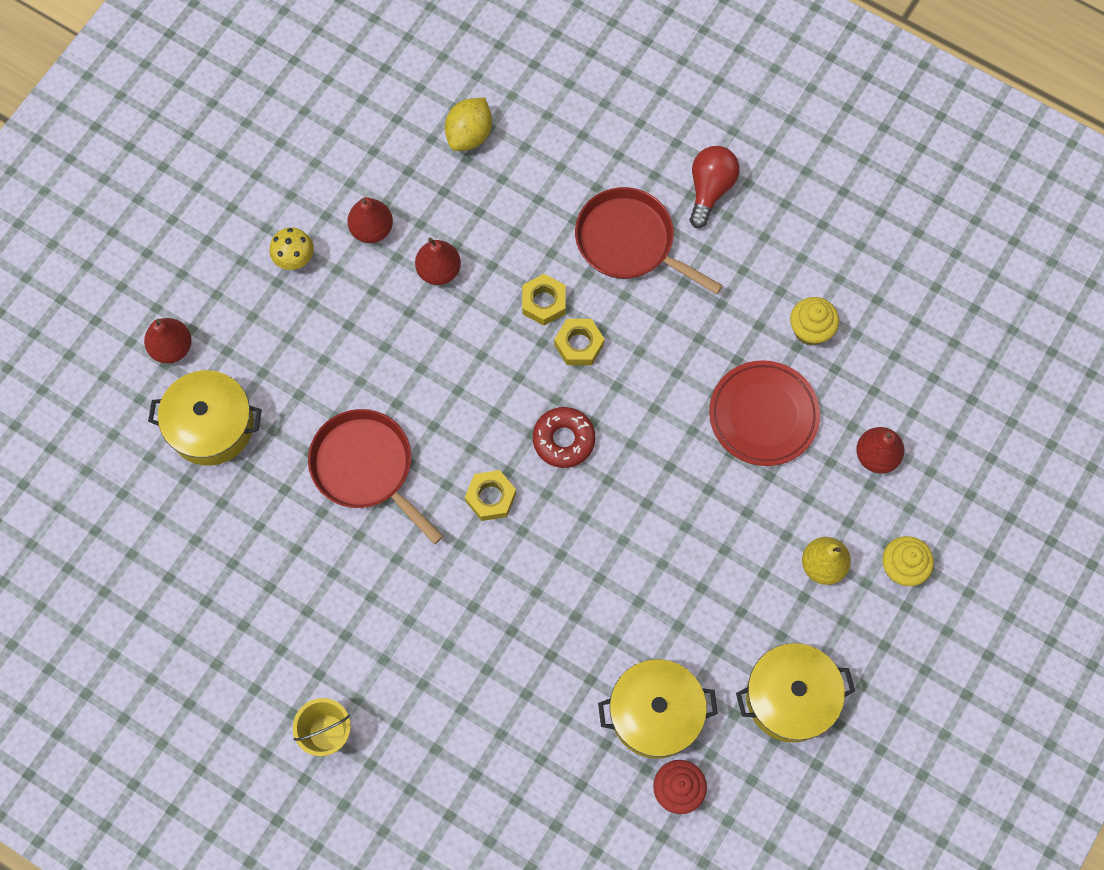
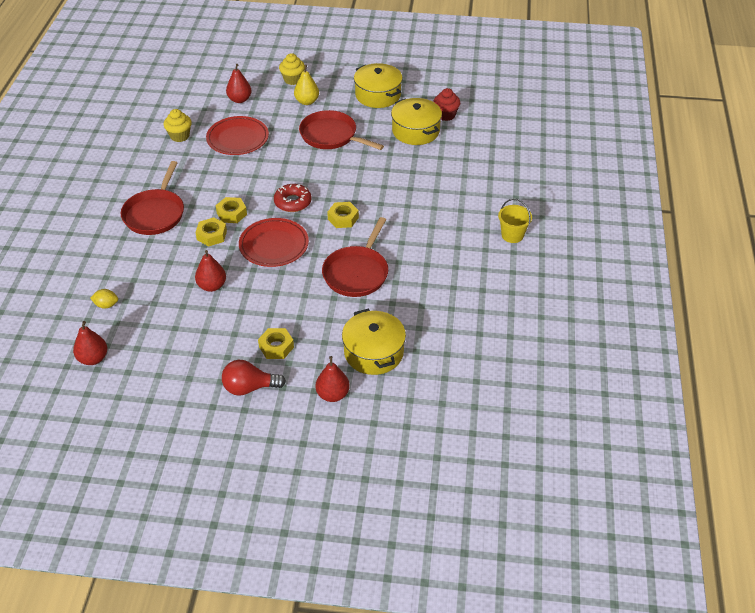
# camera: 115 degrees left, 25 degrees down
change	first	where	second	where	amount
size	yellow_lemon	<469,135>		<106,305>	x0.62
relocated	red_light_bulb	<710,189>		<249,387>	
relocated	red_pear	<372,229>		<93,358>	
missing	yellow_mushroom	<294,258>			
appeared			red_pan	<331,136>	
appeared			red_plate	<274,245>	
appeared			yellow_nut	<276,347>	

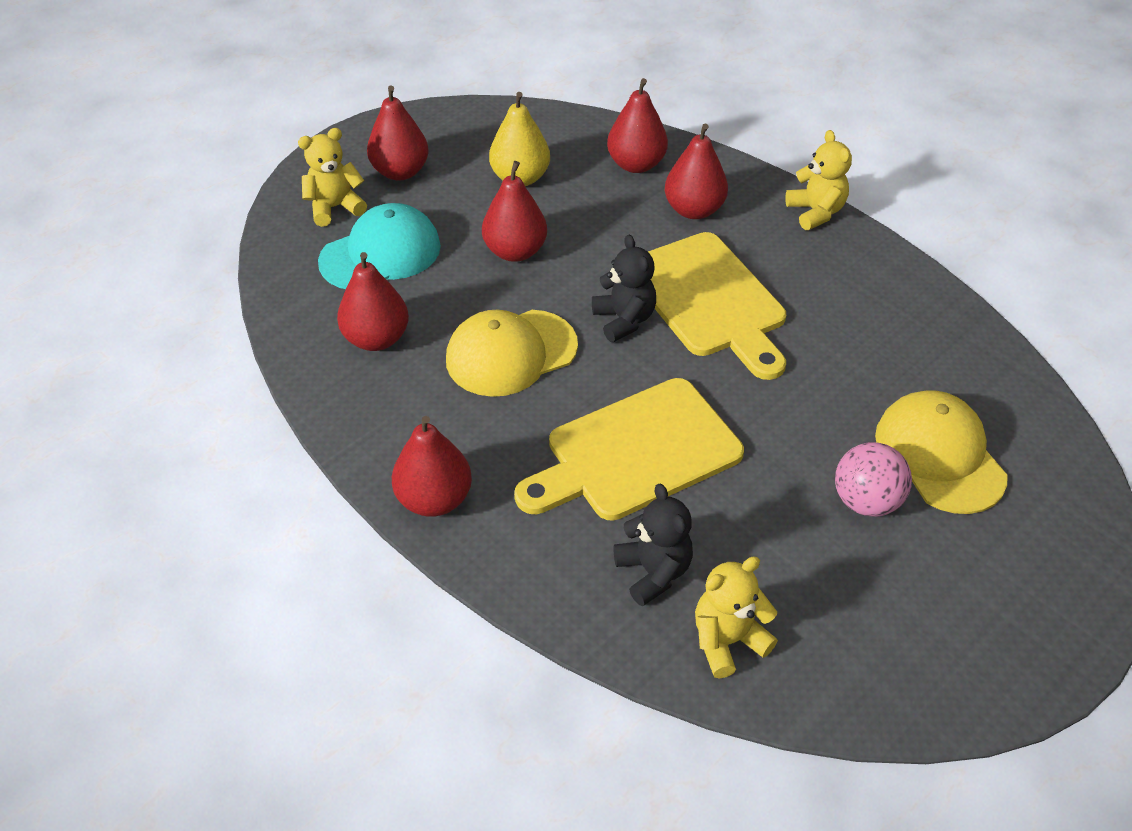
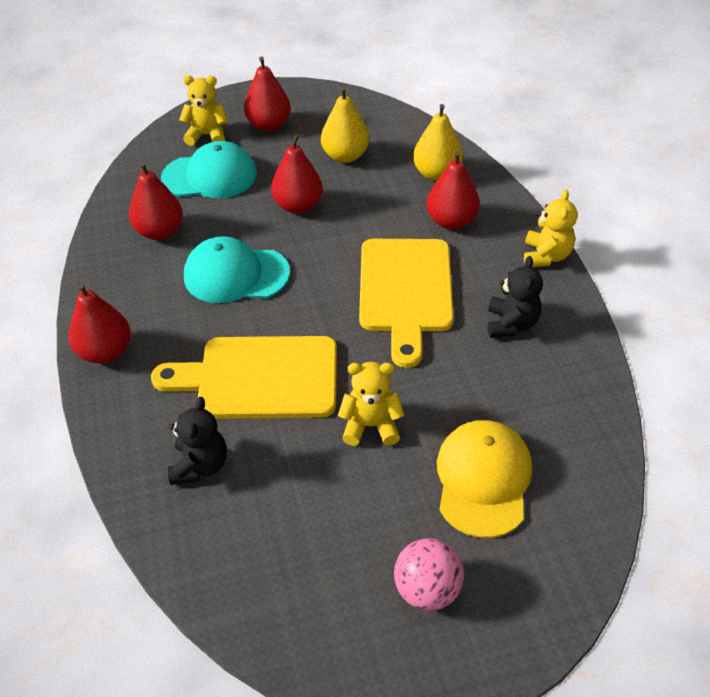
# camera: 30 degrees right, 0 degrees up
change	first	where	second	where	amount
colour	red_pear	<636,164>	yellow_pear	<436,173>	
relocated	black_teddy_bear	<624,320>		<511,324>	
colour	yellow_cap	<511,353>	turquoise_cap	<236,274>	
relocated	pink_ball	<866,501>		<427,589>	
relocated	yellow_teddy_bear	<727,641>		<370,425>	

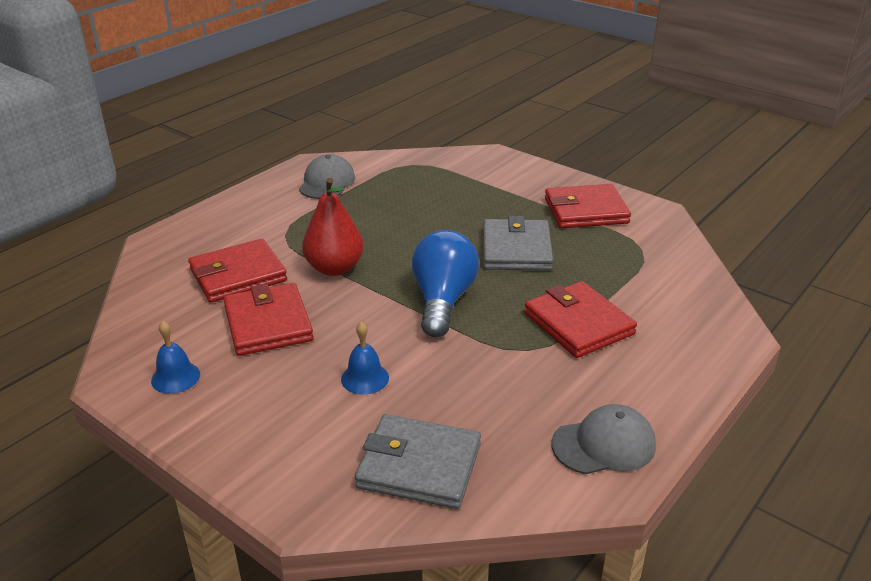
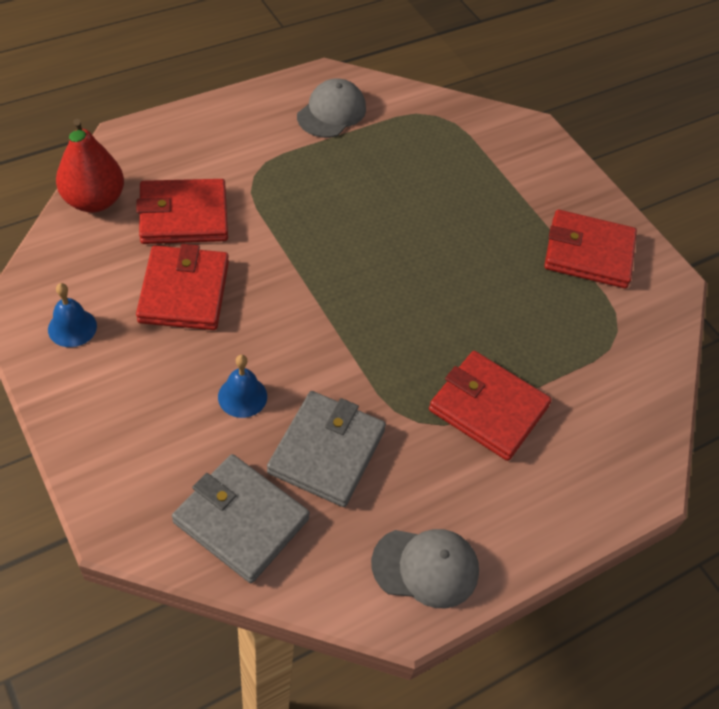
# camera: 15 degrees right, 20 degrees up
change	first	where	second	where	amount
relocated	red_pear	<334,268>		<94,200>	
relocated	grey_wallet	<516,249>		<327,451>	
missing	blue_light_bulb	<443,300>			
spun	red_wallet	<578,324>		<488,408>	45 degrees counterclockwise

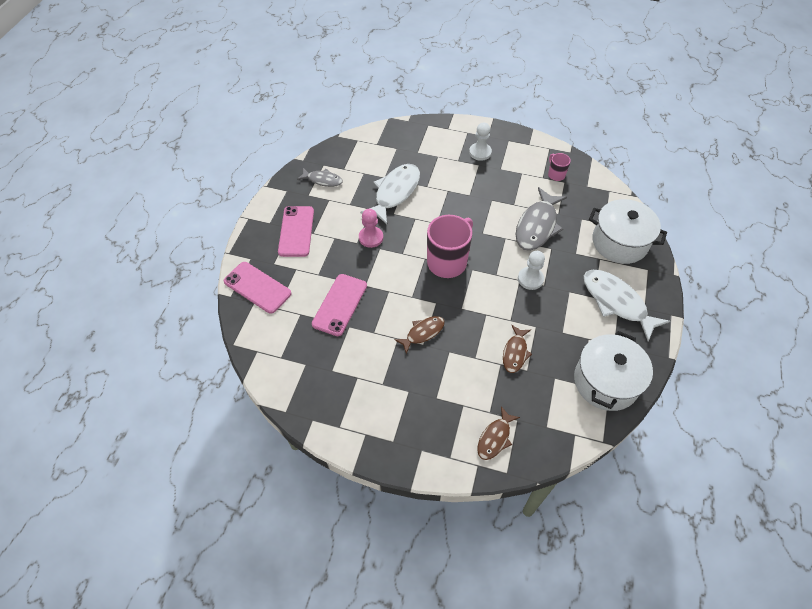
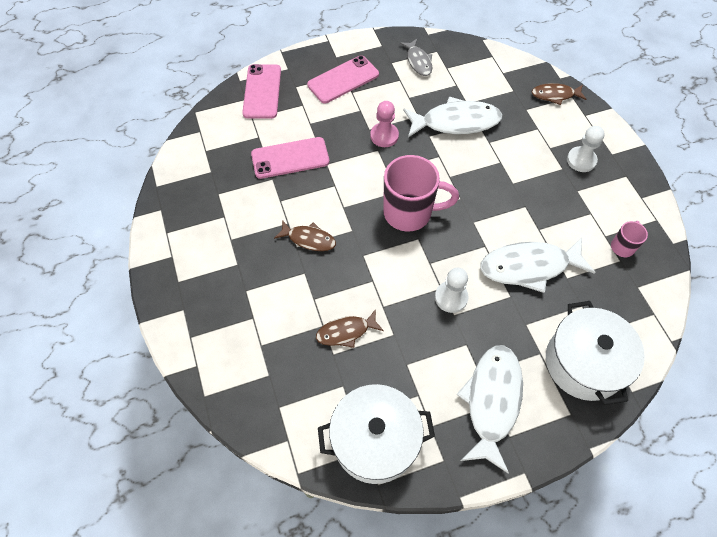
# camera: 55 degrees right, 5 degrees up
change	first	where	second	where	amount
colour	grey_fish	<537,226>	white_fish	<529,267>	
relocated	brown_fish	<495,438>		<555,95>	

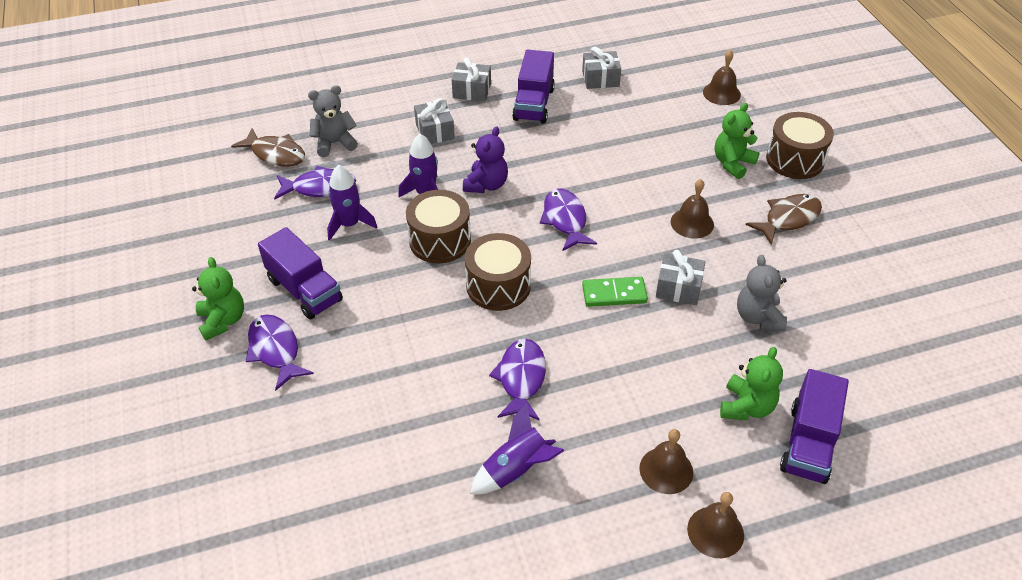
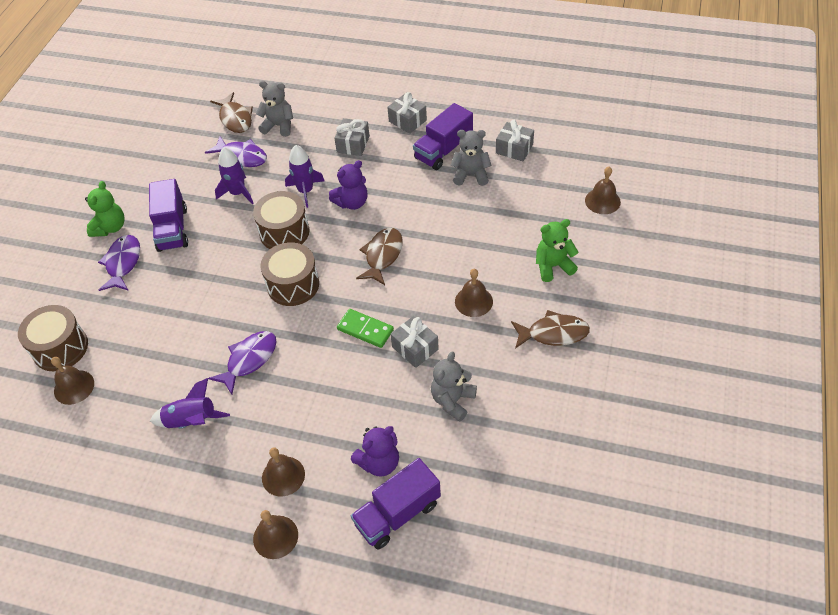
# camera: 35 degrees right, 5 degrees up
change	first	where	second	where	amount
relocated	brown_drum	<795,160>		<60,348>	
colour	purple_fish	<565,220>	brown_fish	<382,255>	
colour	green_teddy_bear	<746,407>	purple_teddy_bear	<379,462>	
appeared			grey_teddy_bear	<471,175>	
appeared			brown_bell	<74,387>	

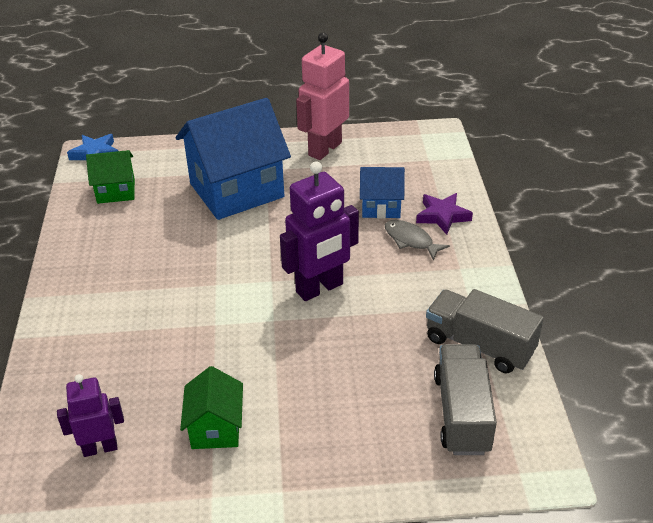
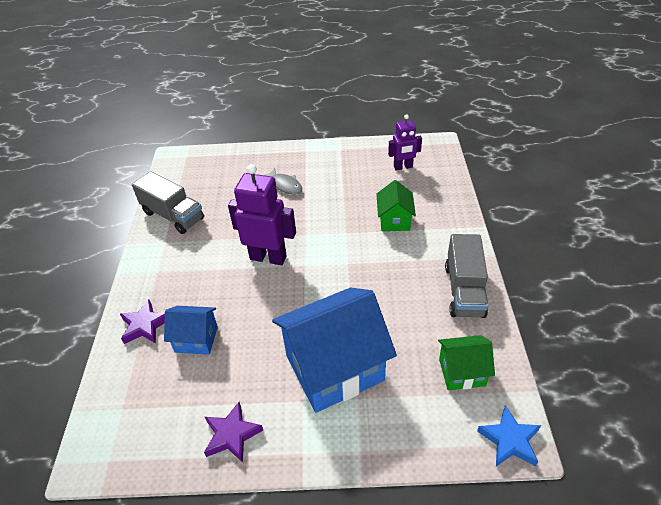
# camera: 175 degrees left, 5 degrees up
change	first	where	second	where	amount
exchanged	pink_robot	<324,149>	purple_star	<232,435>	
spun	purple_robot	<320,288>		<268,257>	45 degrees clockwise
relocated	grey_fish	<411,240>		<285,185>	
relocated	grey_truck	<462,413>		<464,290>	
relocated	green_house	<216,428>		<394,220>	

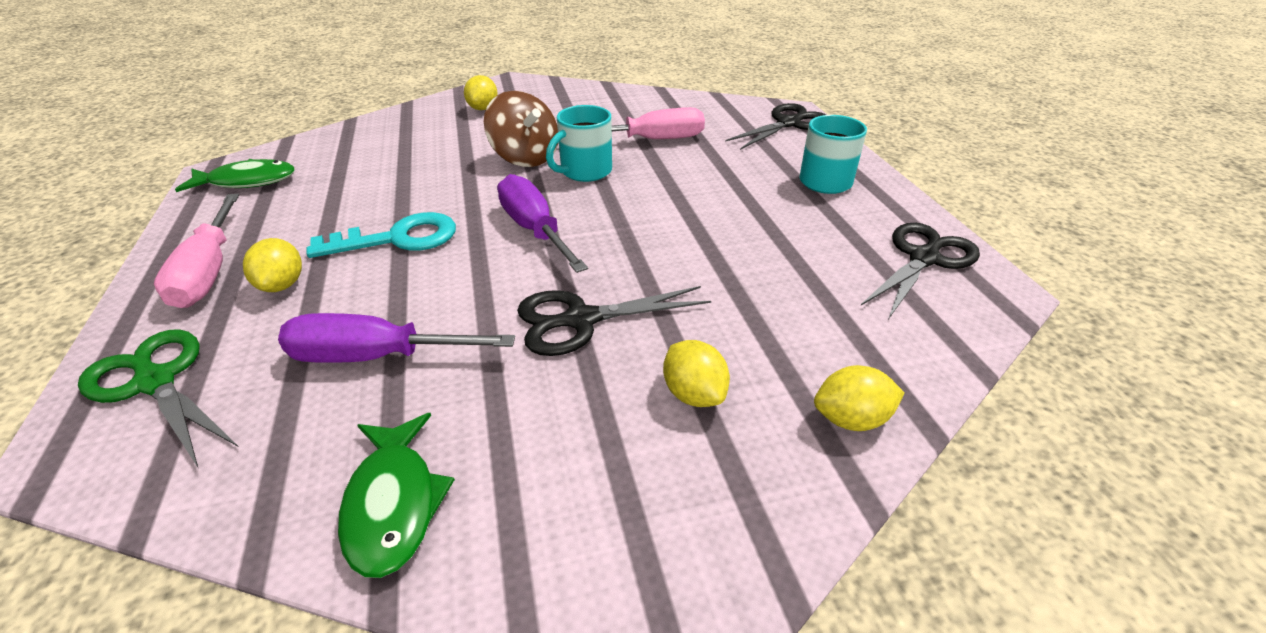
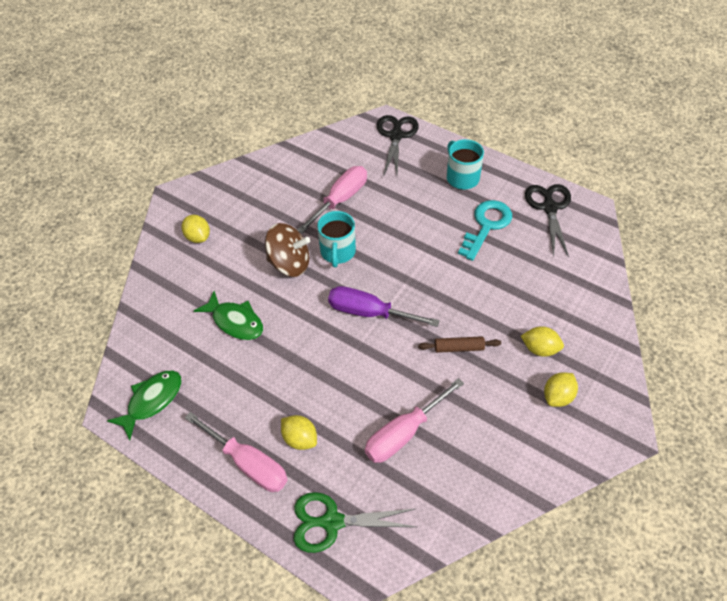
# camera: 40 degrees left, 15 degrees up
change	first	where	second	where	amount
relocated	turquoise_key	<397,239>		<486,226>	
exchanged	black_scissors	<581,320>	brown_rolling_pin	<459,348>	
colour	purple_screwdriver	<376,357>	pink_screwdriver	<404,433>	
relocated	yellow_lemon	<851,419>		<558,396>	
relocated	green_fish	<393,504>		<235,321>	

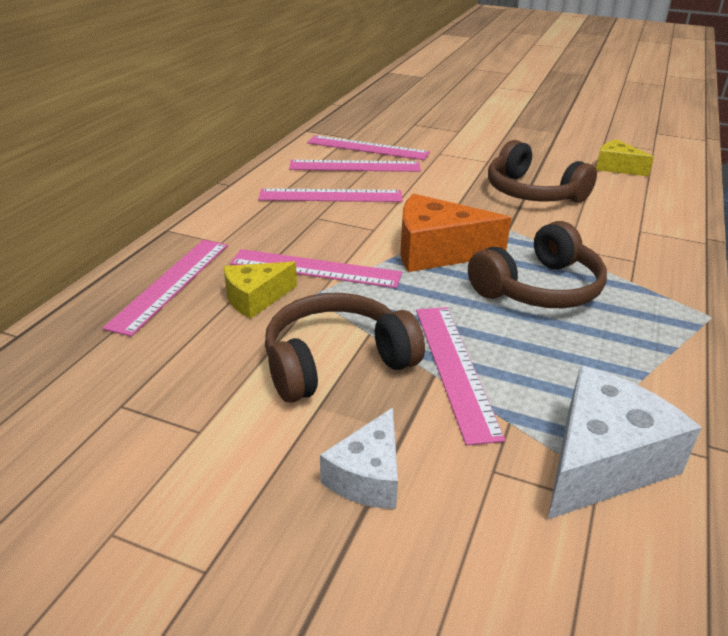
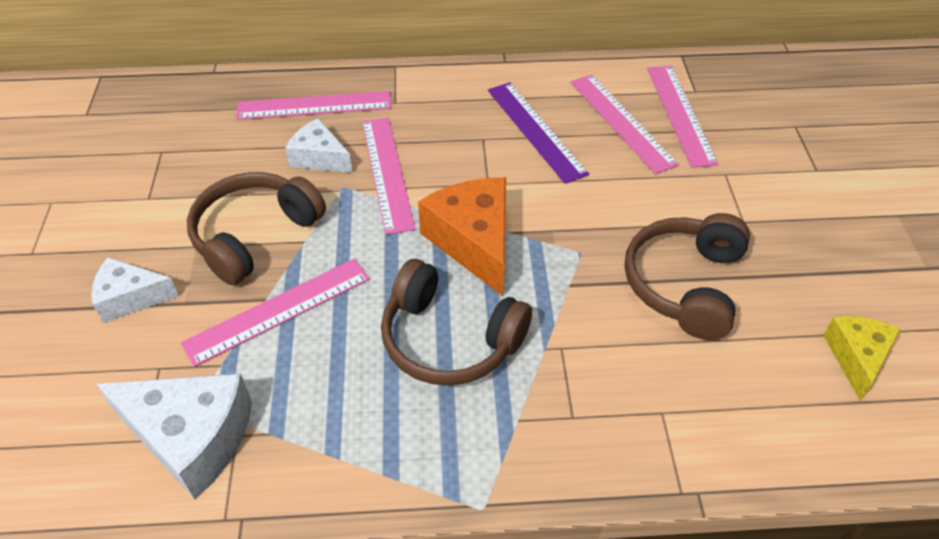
# camera: 65 degrees right, 15 degrees up
change	first	where	second	where	amount
colour	pink_ruler	<330,196>	purple_ruler	<535,131>	
colour	yellow_cheese	<256,298>	white_cheese	<319,157>	
spun	brown_headphones	<336,362>		<255,235>	90 degrees counterclockwise

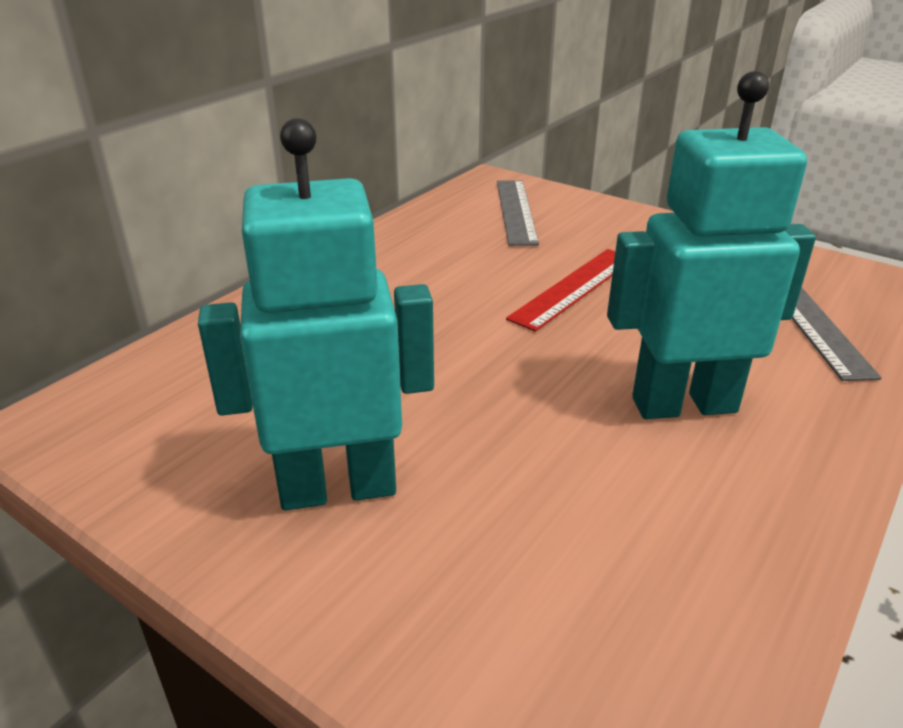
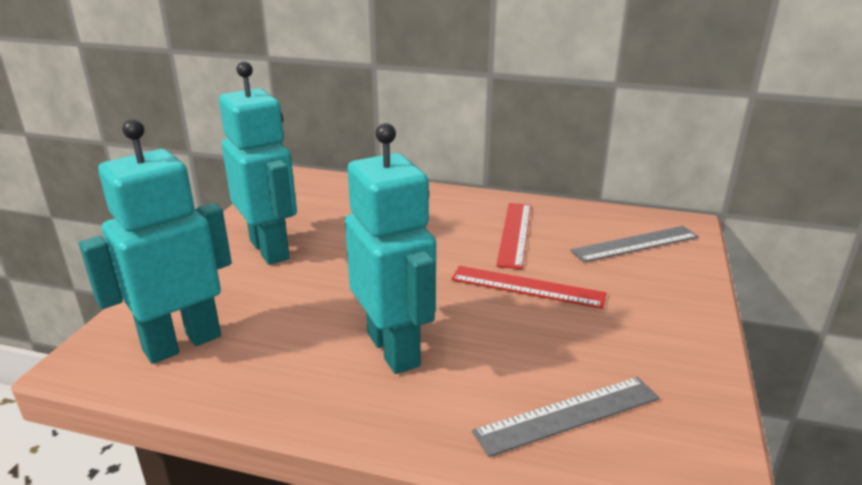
# camera: 70 degrees right, 5 degrees down
change	first	where	second	where	amount
appeared			turquoise_robot	<182,343>	
appeared			red_ruler	<514,234>	

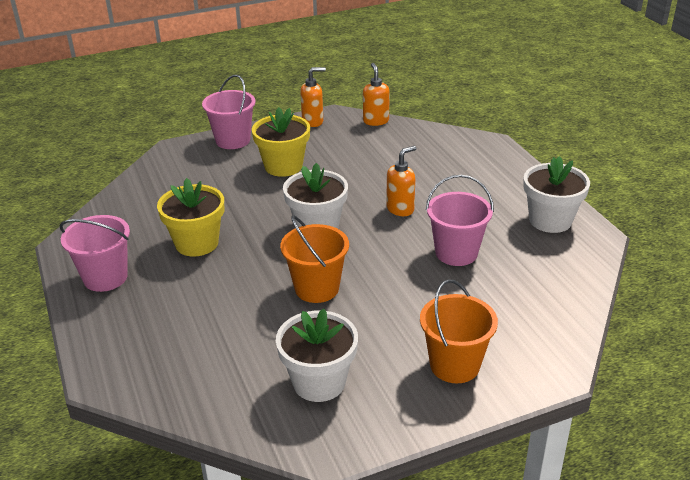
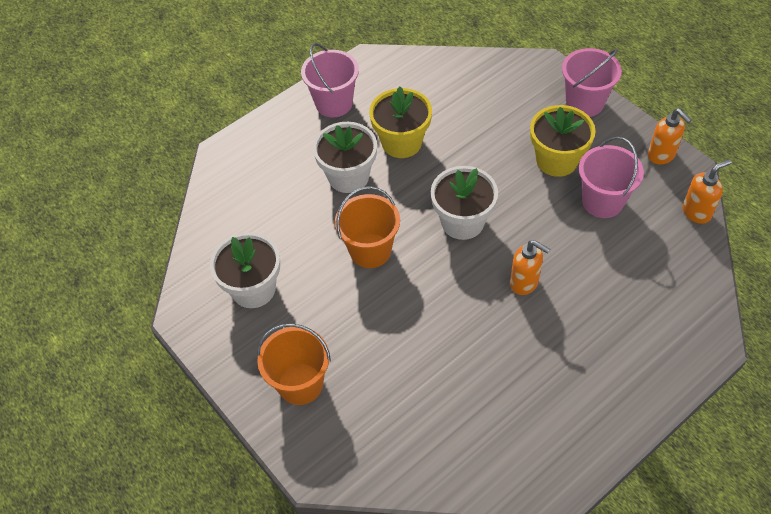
# camera: 75 degrees right, 20 degrees up
change	first	where	second	where	amount
relocated	white_flower_pot	<550,220>		<348,176>	
relocated	pink_bucket	<456,253>		<602,201>	

